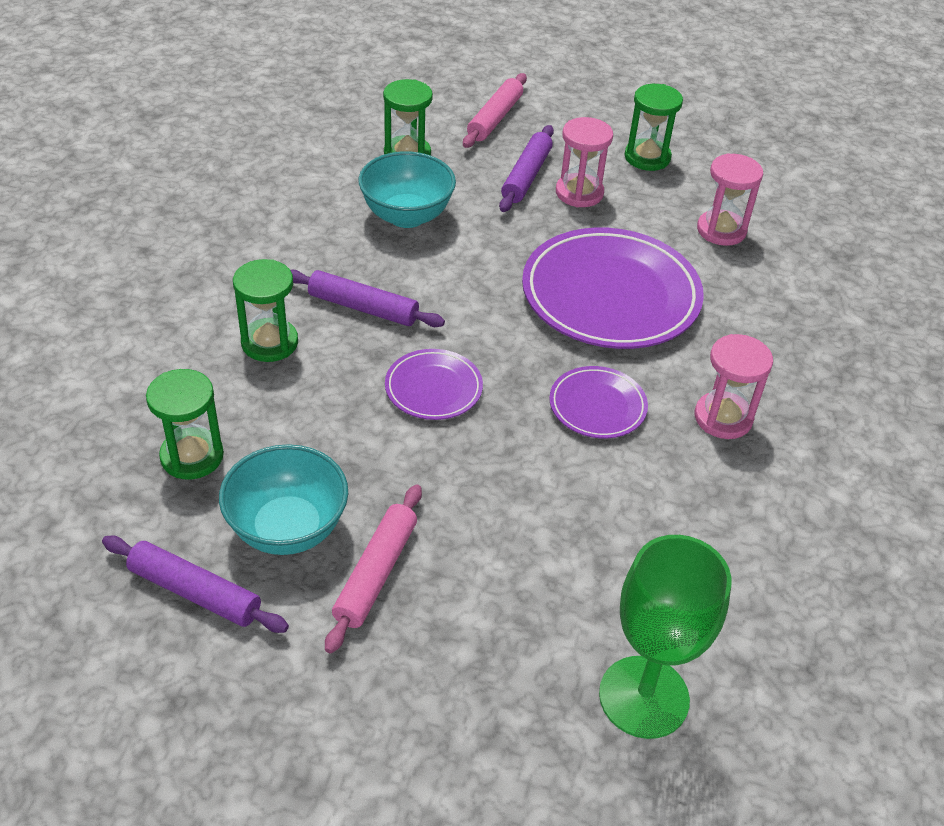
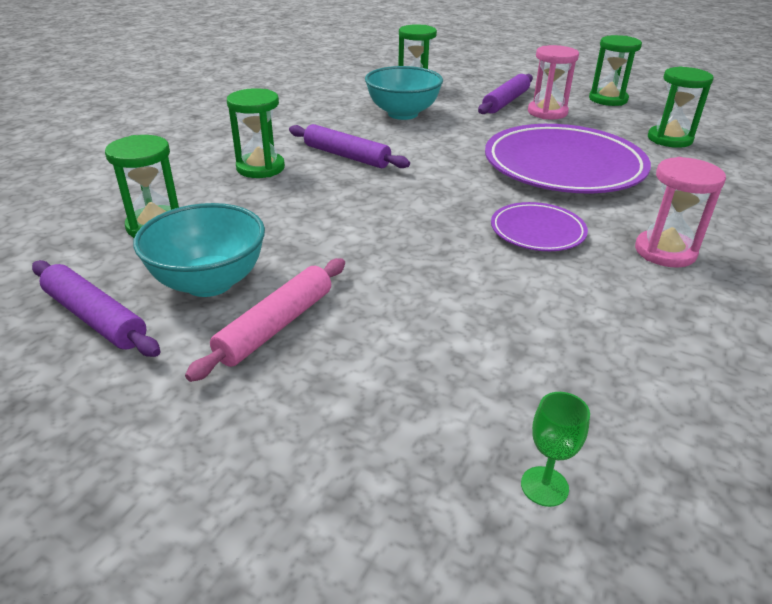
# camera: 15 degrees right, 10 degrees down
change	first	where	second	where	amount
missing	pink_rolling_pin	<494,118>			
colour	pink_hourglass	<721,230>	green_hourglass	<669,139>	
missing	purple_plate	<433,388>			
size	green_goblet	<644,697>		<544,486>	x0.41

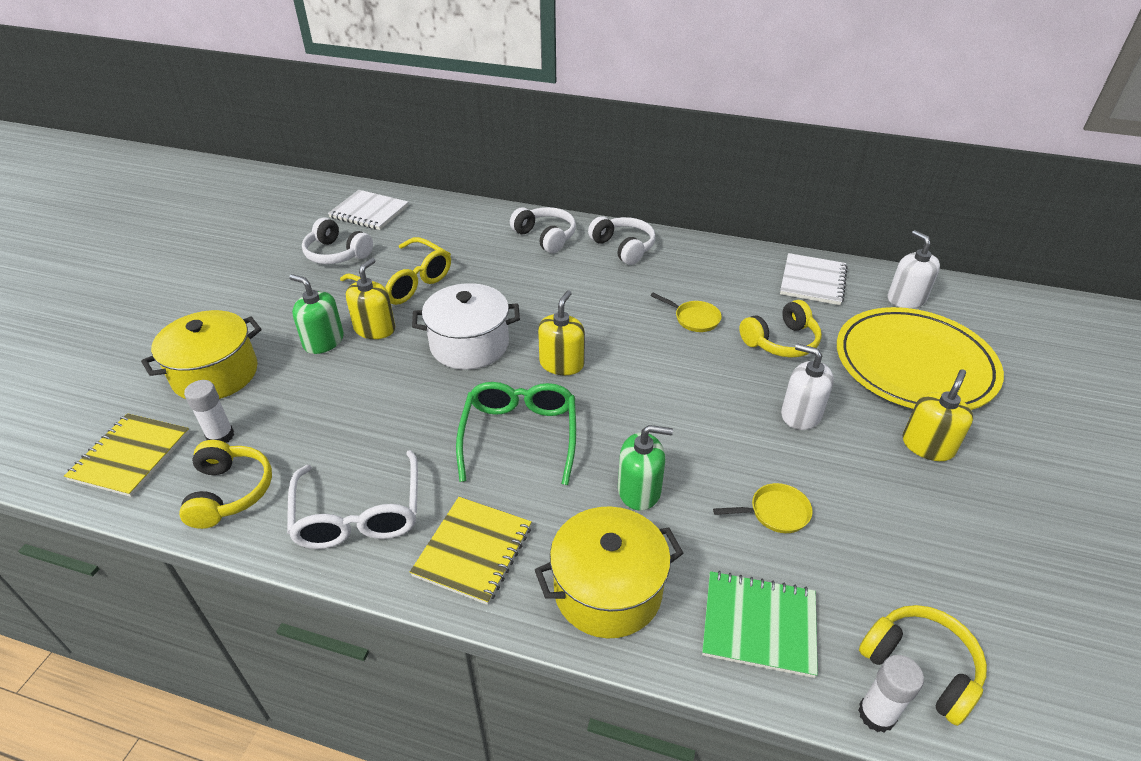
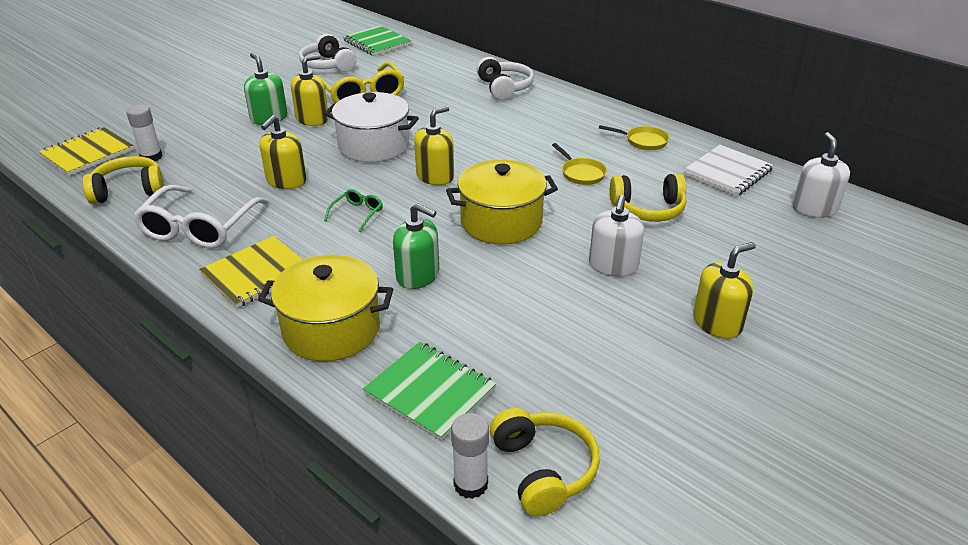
# camera: 25 degrees right, 5 degrees down
change	first	where	second	where	amount
colour	white_notebook	<369,212>	green_notebook	<377,43>	
missing	white_headphones	<623,248>			
missing	yellow_plate	<914,364>			
relocated	yellow_pot	<215,374>		<501,222>	
spun	white_soap_dispenser	<801,414>		<613,265>	135 degrees counterclockwise
size	green_glasses	<519,436>		<357,214>	x0.47
spun	yellow_headphones	<229,492>		<129,191>	120 degrees counterclockwise
relocated	yellow_pan	<775,512>		<643,141>	
appeared			yellow_soap_dispenser	<286,181>	

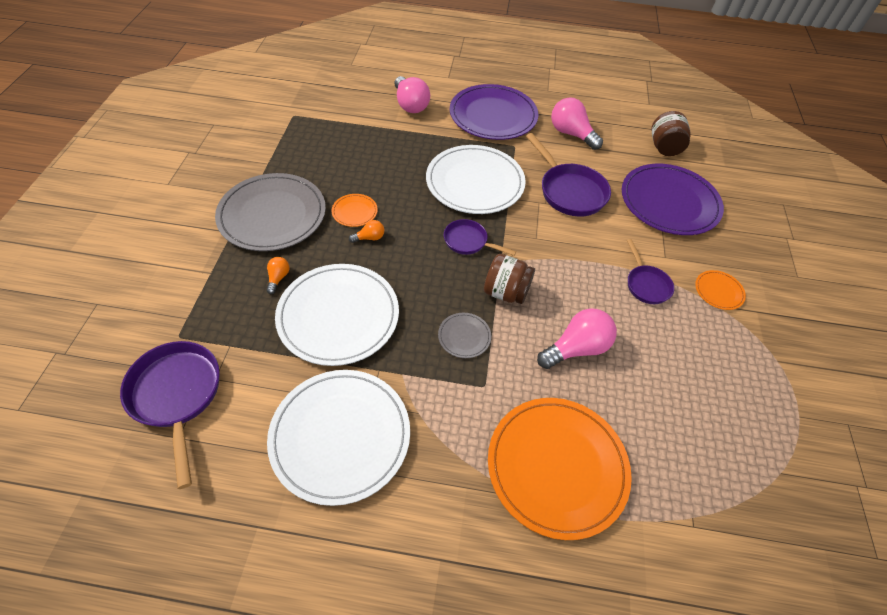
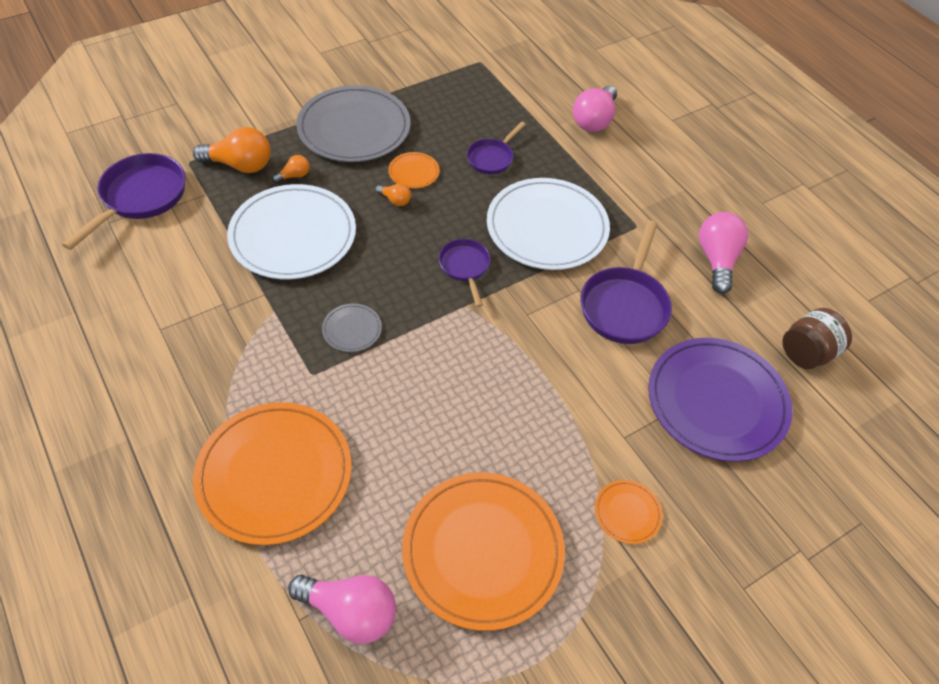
# camera: 50 degrees right, 0 degrees up
change	first	where	second	where	amount
missing	purple_plate	<493,115>			
relocated	purple_pan	<646,284>		<492,158>	
missing	brown_jar	<506,292>			
relocated	pink_light_bulb	<576,348>		<350,612>	
missing	white_plate	<340,436>			
appeared			orange_light_bulb	<240,165>	
appeared			orange_plate	<483,551>	

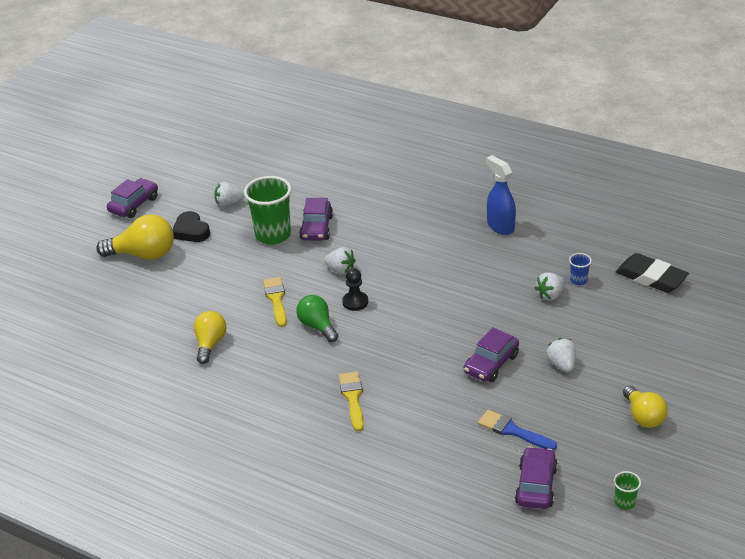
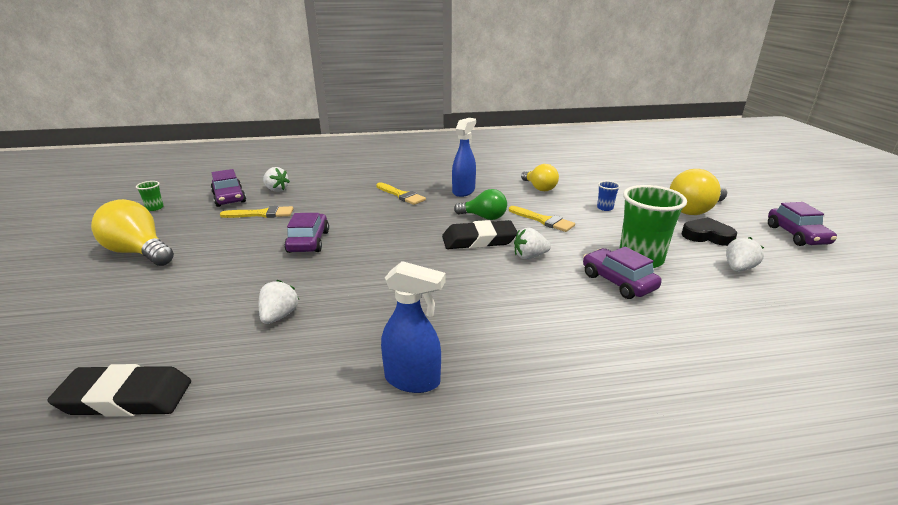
# camera: 140 degrees right, 10 degrees down
change	first	where	second	where	amount
relocated	blue_cup	<578,280>		<605,208>	
exchanged	black_pawn	<355,302>	black_eraser	<479,240>	
relocated	white_strawberry	<561,364>		<276,189>	
size	yellow_light_bulb	<643,417>		<139,252>	x1.52
colour	blue_brush	<512,431>	yellow_brush	<262,214>	
appeared			blue_spray_bottle	<463,191>	

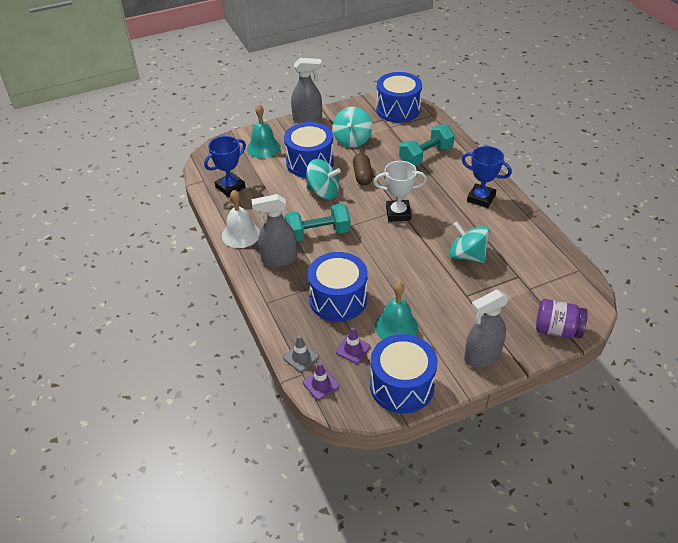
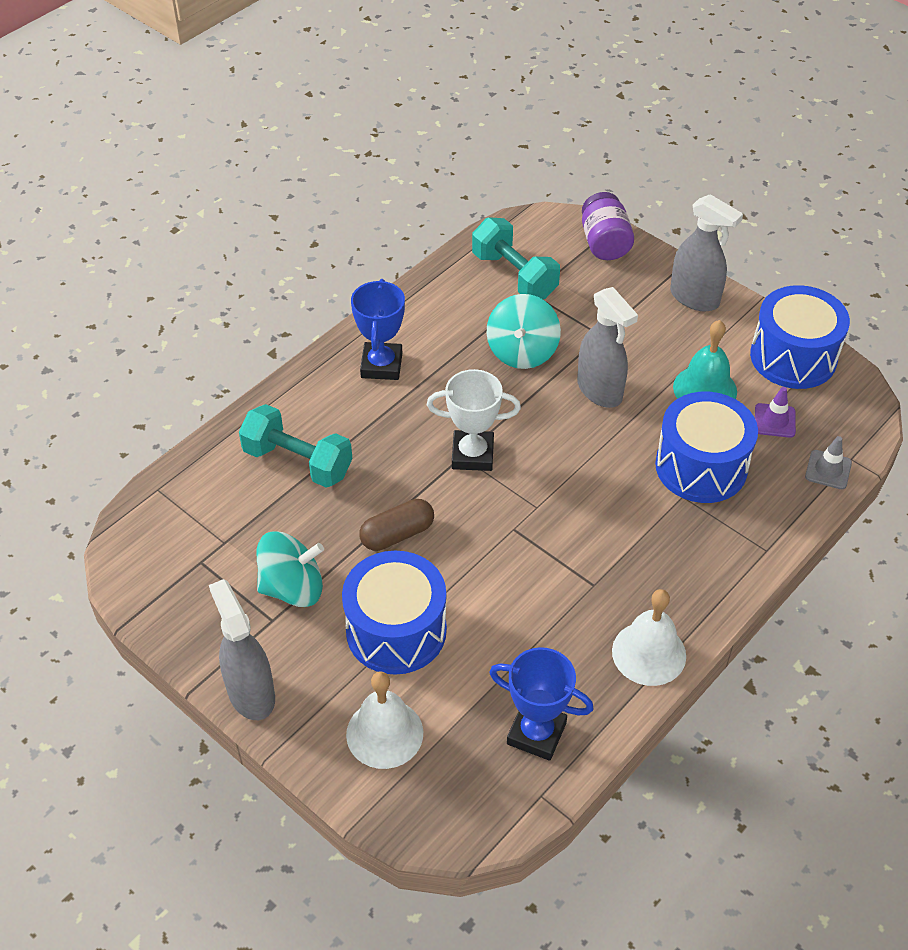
# camera: 115 degrees left, 5 degrees up
change	first	where	second	where	amount
missing	blue_drum	<398,109>			
colour	turquoise_bell	<263,148>	white_bell	<384,733>	
missing	turquoise_spinning_top	<323,192>			
spun	white_trophy	<398,213>		<472,455>	60 degrees counterclockwise
relocated	grey_spray_bottle	<279,259>		<600,390>	
relocated	turquoise_dumbbell	<318,233>		<514,275>	
missing	purple_traffic_cone	<321,384>			

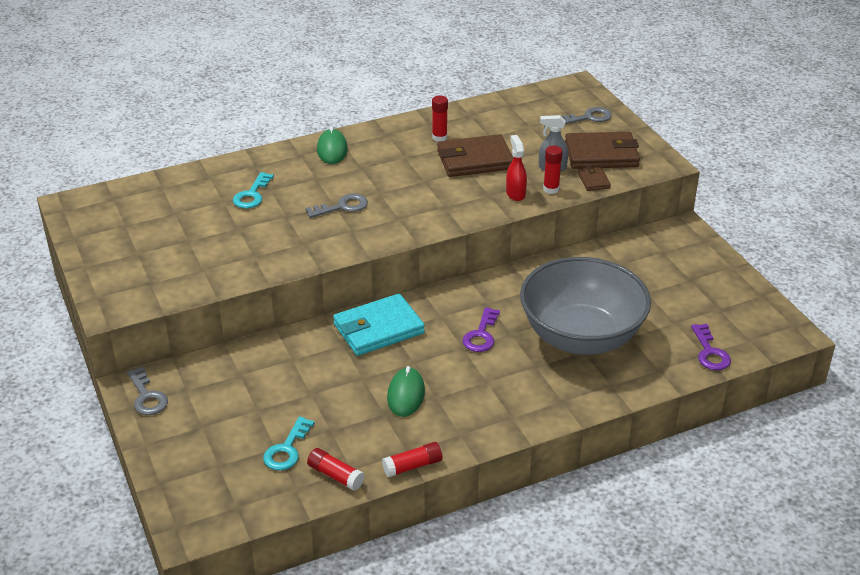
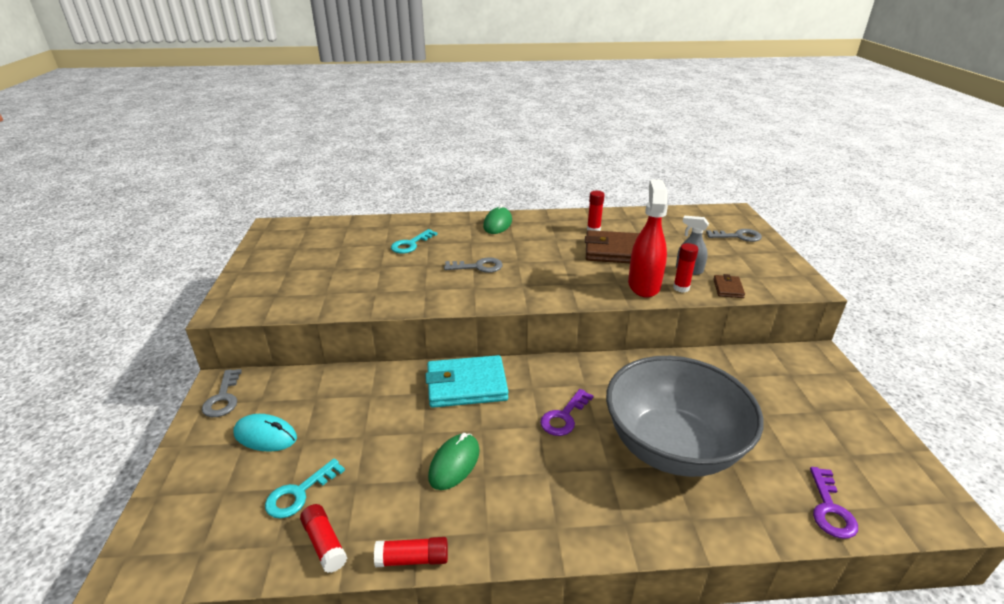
# camera: 20 degrees right, 5 degrees down
change	first	where	second	where	amount
missing	brown_wallet	<601,155>			
size	red_spray_bottle	<515,193>		<644,285>	x1.73
appeared			turquoise_mouse	<265,436>	

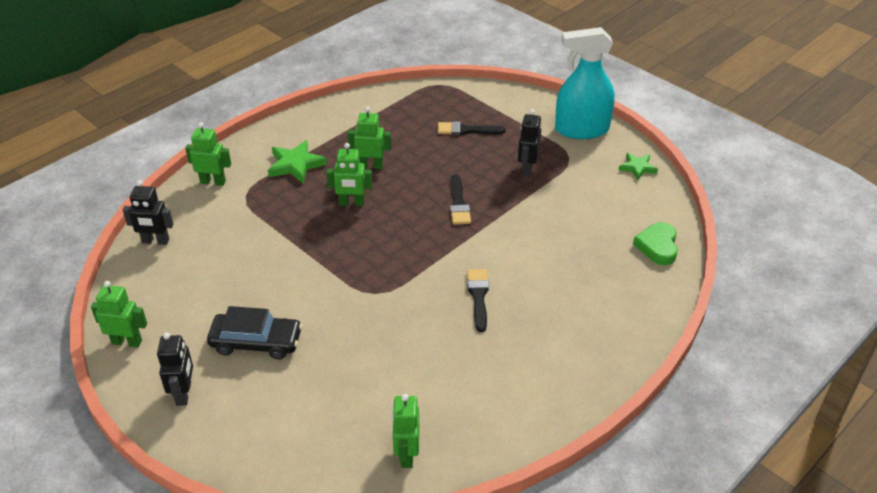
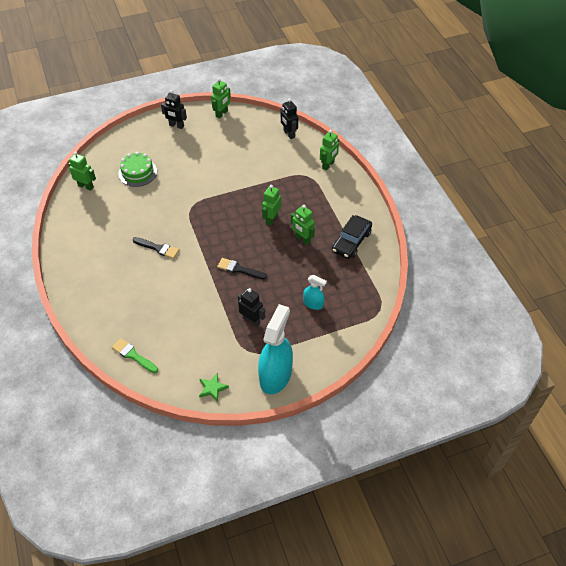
# camera: 115 degrees right, 10 degrees up
change	first	where	second	where	amount
spun	green_robot	<370,166>		<302,239>	105 degrees clockwise
exchanged	black_brush	<466,130>	turquoise_spray_bottle	<313,304>	
missing	green_star	<296,165>			
spun	black_robot	<155,241>		<289,134>	60 degrees counterclockwise
exchanged	green_heart	<657,246>	green_brush	<133,355>	
relocated	black_car	<256,342>		<351,241>	
appeared			green_cake	<137,172>	

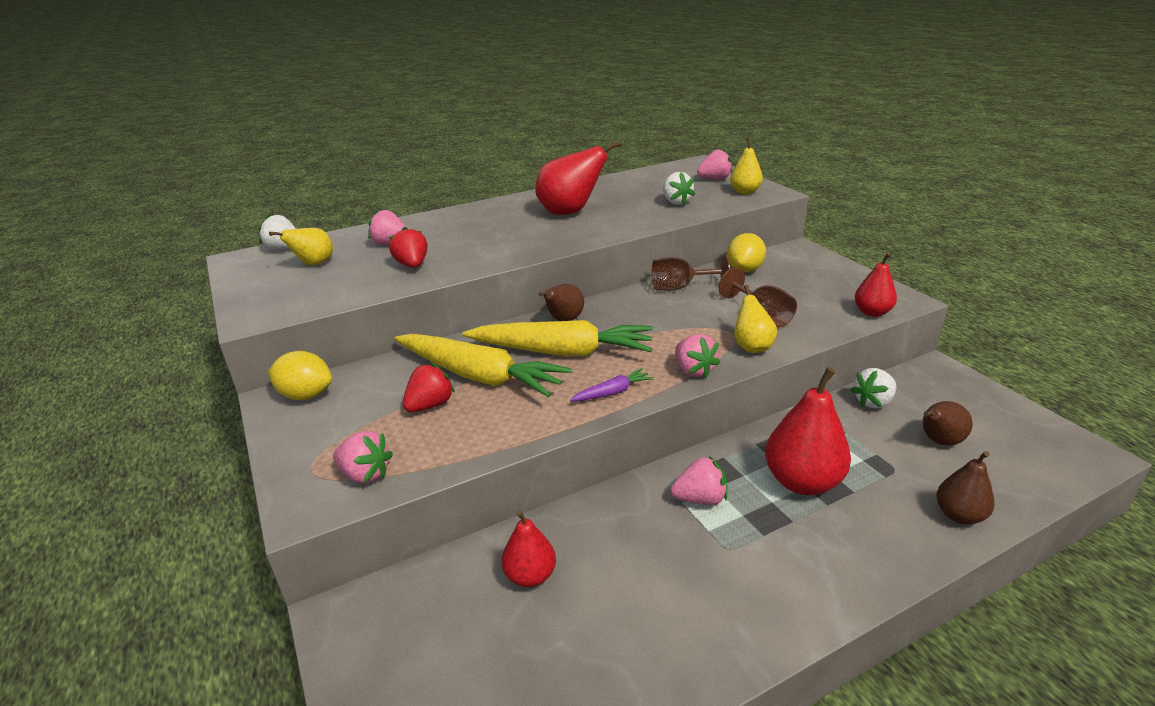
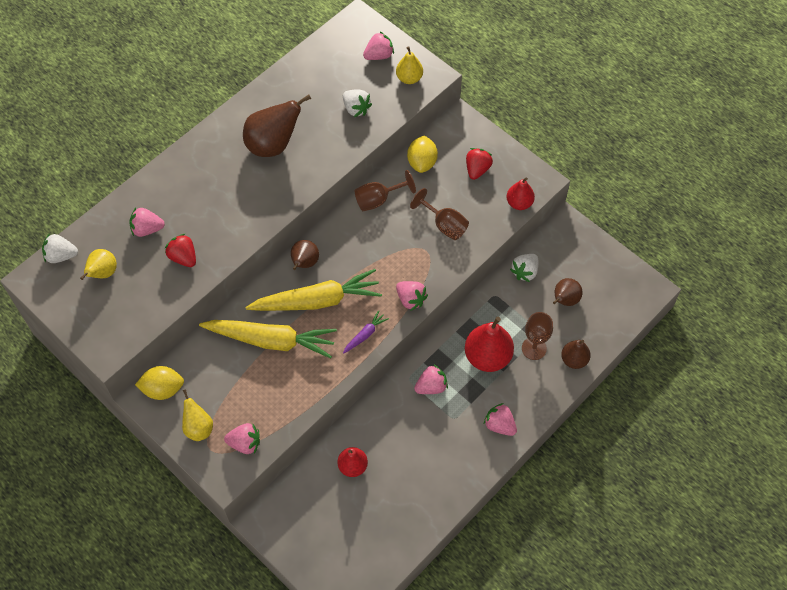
# camera: 20 degrees left, 30 degrees up
change	first	where	second	where	amount
colour	red_pear	<570,212>	brown_pear	<273,145>	
relocated	yellow_pear	<752,347>		<198,428>	
relocated	red_strawberry	<430,405>		<477,169>	
appeared			brown_goblet	<534,348>	
appeared			pink_strawberry	<499,425>	

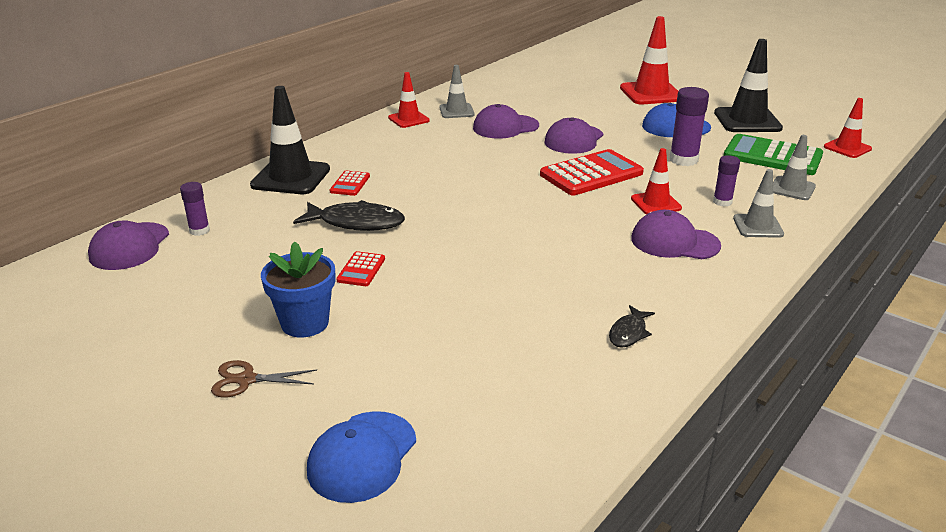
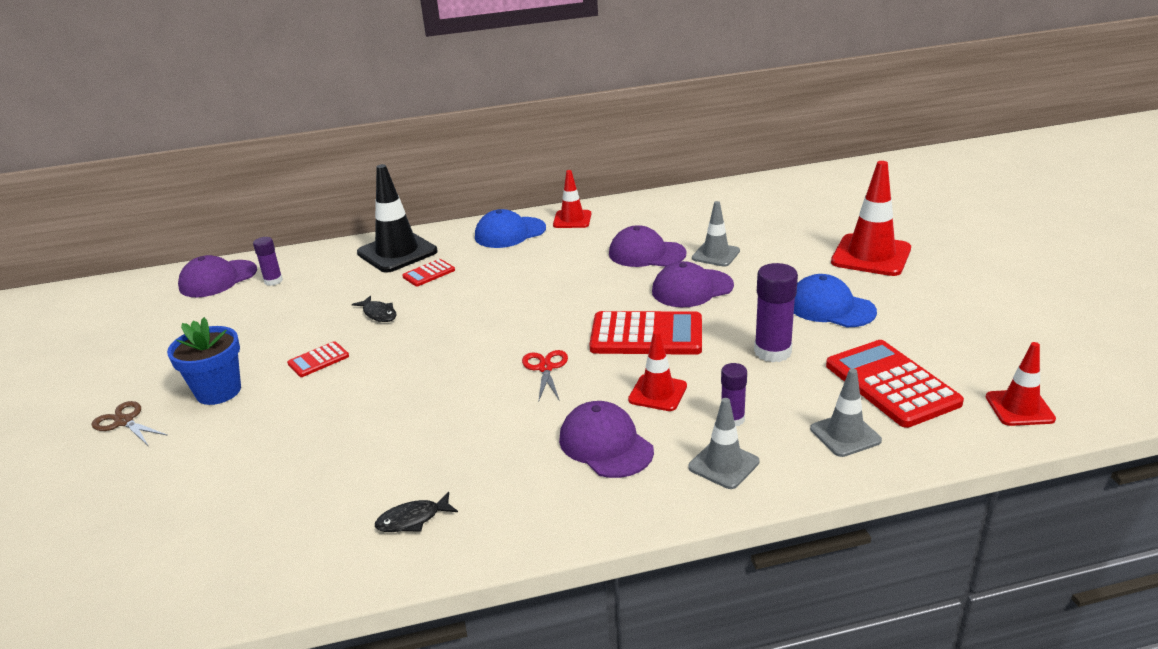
# camera: 40 degrees right, 0 degrees up
change	first	where	second	where	amount
missing	black_traffic_cone	<747,121>			
relocated	grey_traffic_cone	<456,111>		<715,255>	
colour	green_calculator	<772,156>	red_calculator	<891,384>	
size	black_fish	<356,223>		<379,314>	x0.55
relocated	blue_cap	<362,456>		<510,233>	
appeared			red_scissors	<545,368>	

